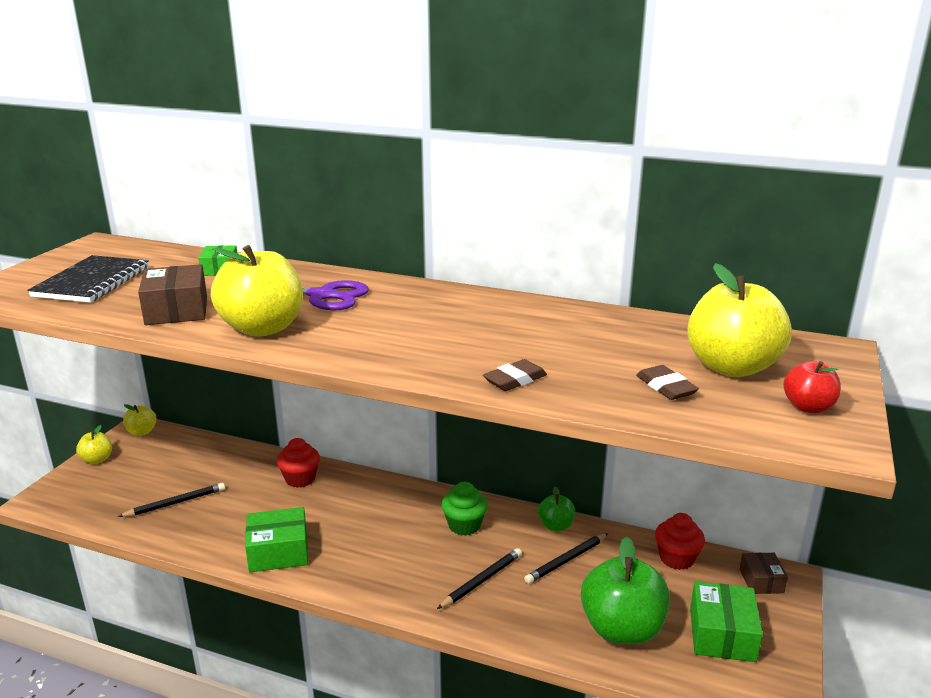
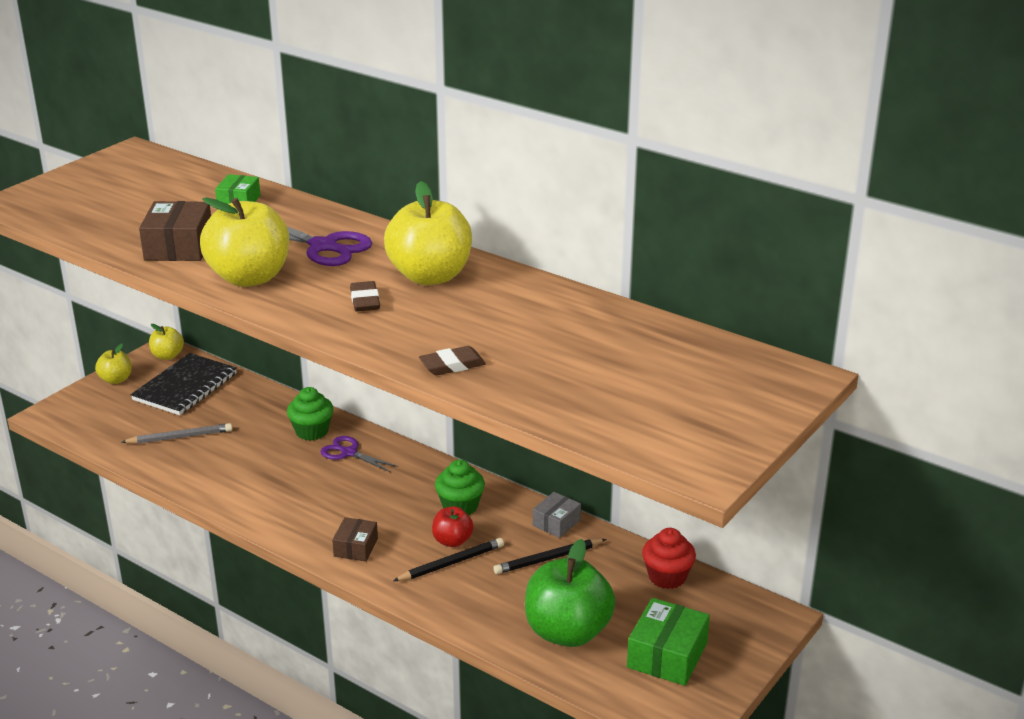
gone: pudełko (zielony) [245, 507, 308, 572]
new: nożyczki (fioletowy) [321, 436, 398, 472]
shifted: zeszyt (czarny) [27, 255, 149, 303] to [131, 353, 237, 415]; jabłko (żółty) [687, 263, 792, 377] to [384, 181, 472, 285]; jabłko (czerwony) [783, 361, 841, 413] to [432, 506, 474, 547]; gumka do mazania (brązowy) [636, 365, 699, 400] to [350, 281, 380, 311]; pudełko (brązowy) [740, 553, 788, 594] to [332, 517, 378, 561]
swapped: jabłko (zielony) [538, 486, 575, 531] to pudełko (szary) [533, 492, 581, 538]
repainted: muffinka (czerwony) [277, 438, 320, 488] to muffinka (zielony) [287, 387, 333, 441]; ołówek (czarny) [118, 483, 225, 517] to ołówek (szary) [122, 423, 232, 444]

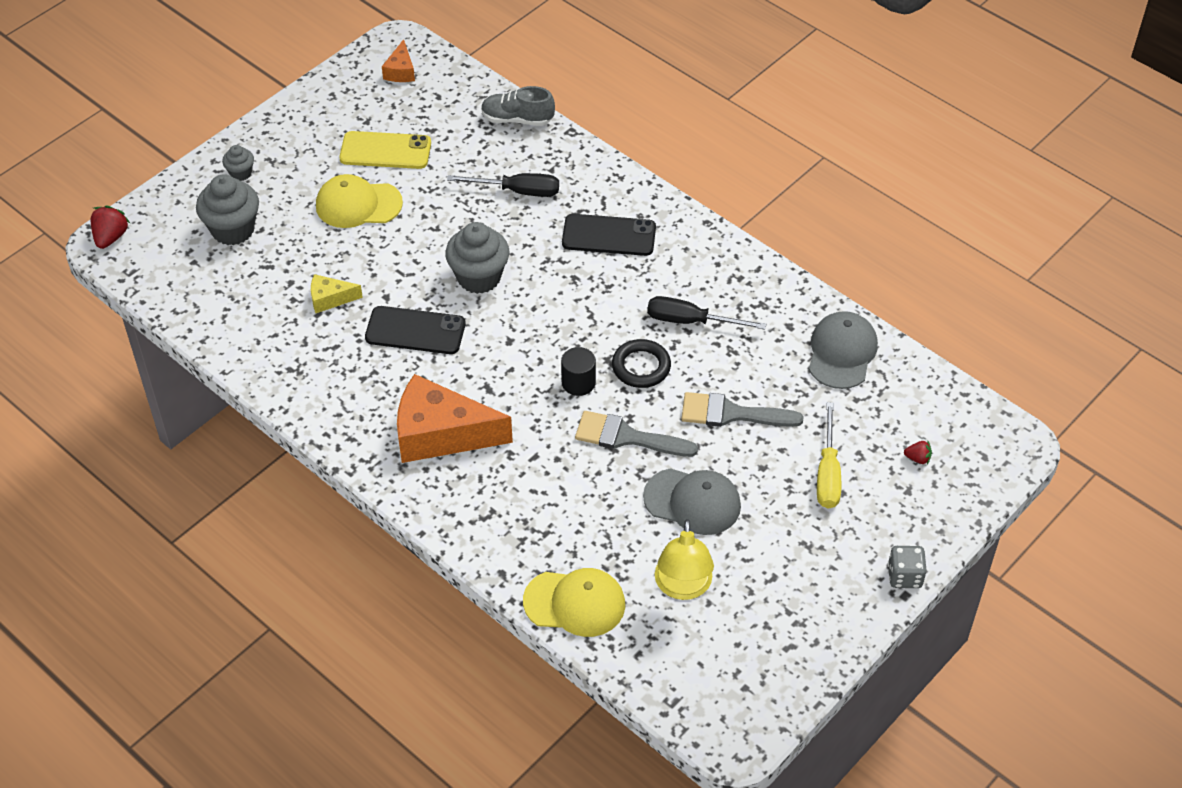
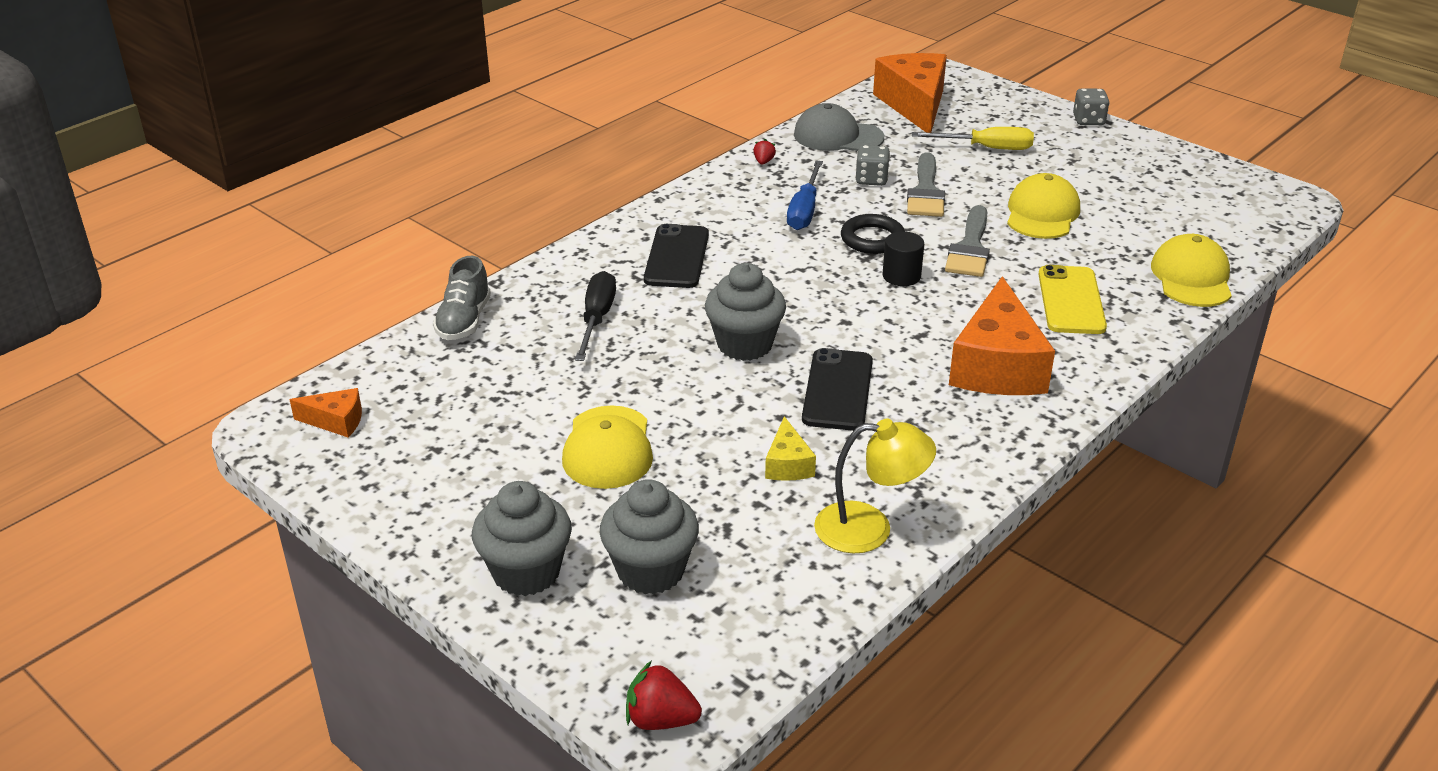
new: ser (pomarańczowy) [873, 53, 947, 133]; kostka do gry (szary) [855, 145, 890, 186]
shifted: telefon (żółty) [339, 131, 431, 169] to [1038, 265, 1107, 334]; truskawka (czerwony) [904, 441, 932, 464] to [753, 139, 776, 165]; lampka (żółty) [655, 519, 714, 600] to [814, 419, 936, 554]
repainted: śrubokręt (czarny) [647, 296, 766, 330] to śrubokręt (niebieski) [787, 160, 823, 230]; czapka (szary) [643, 468, 741, 535] to czapka (żółty) [1007, 173, 1080, 239]
scaled: muffinka (szary) [222, 145, 254, 181] = [472, 481, 572, 596] x1.92

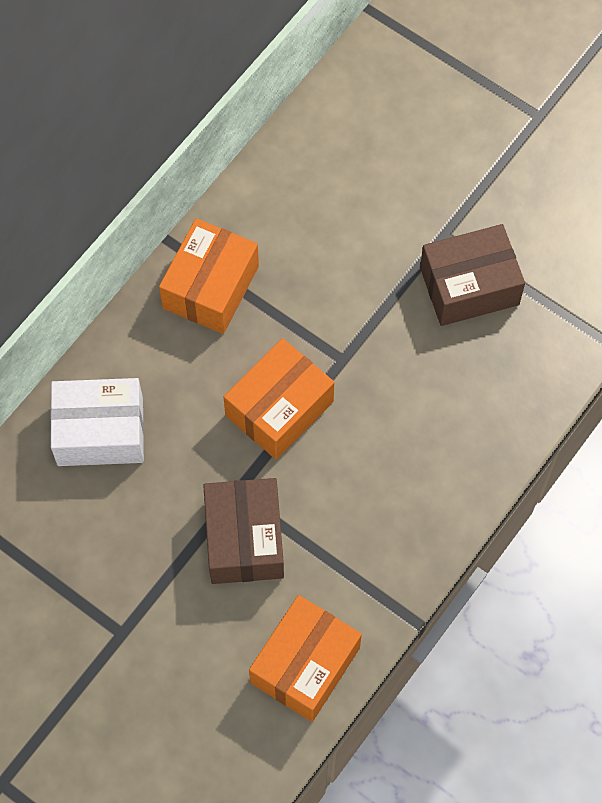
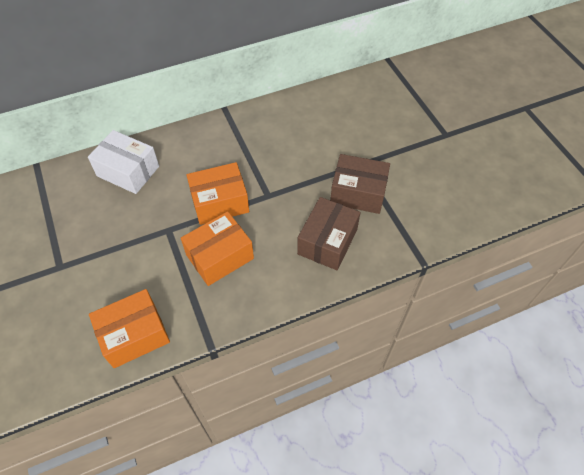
shifted: pudełko (pomarańczowy) [159, 218, 259, 334] to [181, 211, 254, 286]; pudełko (brązowy) [203, 478, 284, 584] to [297, 197, 361, 270]

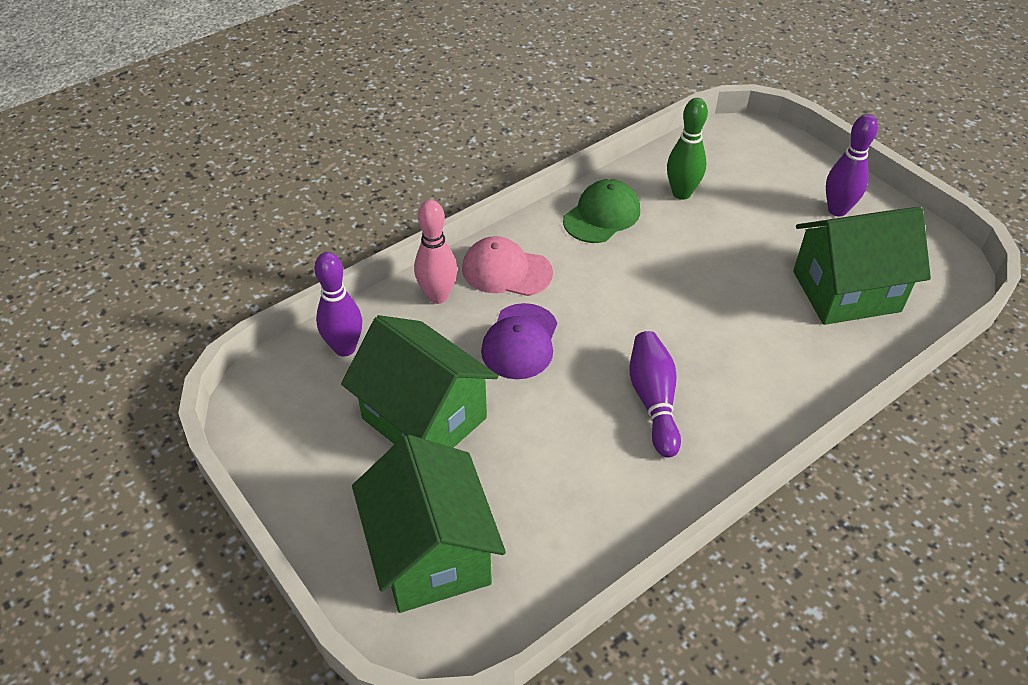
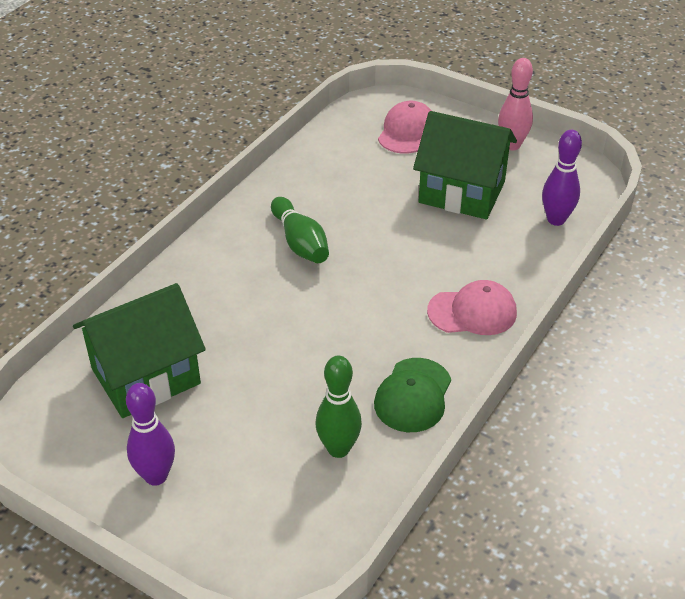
gone: czapka (fioletowy) [481, 303, 557, 379]
shifted: kręgiel (różowy) [414, 200, 457, 304] to [498, 58, 533, 150]
swapped: domek (zielony) [352, 435, 506, 613] to czapka (różowy) [378, 101, 432, 154]
repainted: kręgiel (fioletowy) [630, 331, 681, 458] to kręgiel (zielony) [271, 197, 329, 263]

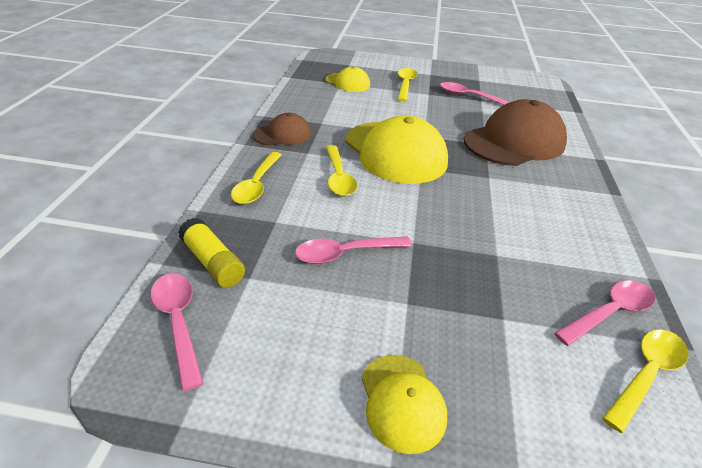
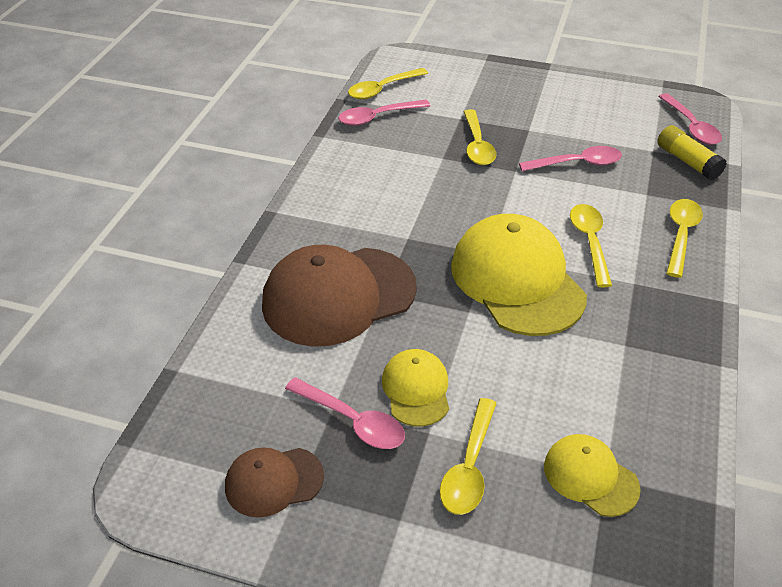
new: łyżka (żółty) [463, 109, 496, 165]
shifted: czapka (brązowy) [253, 113, 311, 146] to [225, 447, 324, 518]; czapka (żółty) [361, 355, 447, 454] to [382, 349, 449, 427]

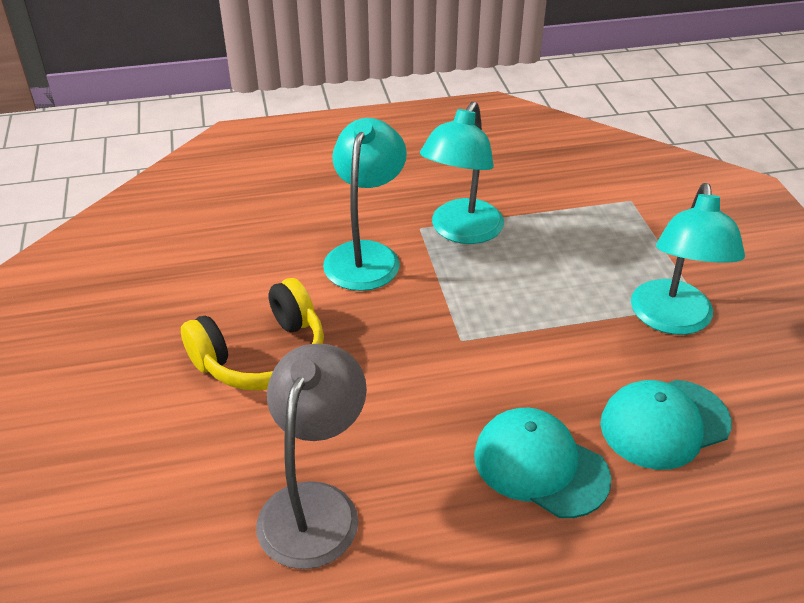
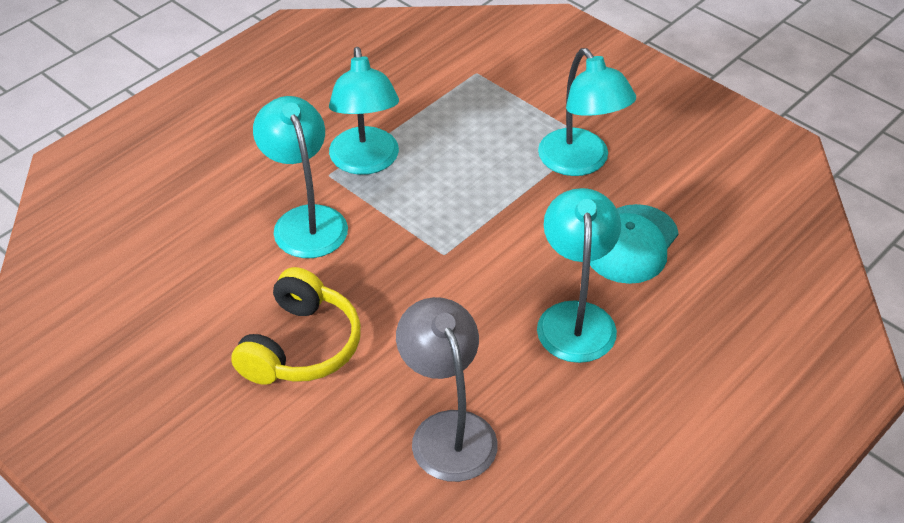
swapped: czapka (turkusowy) [474, 408, 611, 518] to lampka (turkusowy) [537, 188, 621, 363]

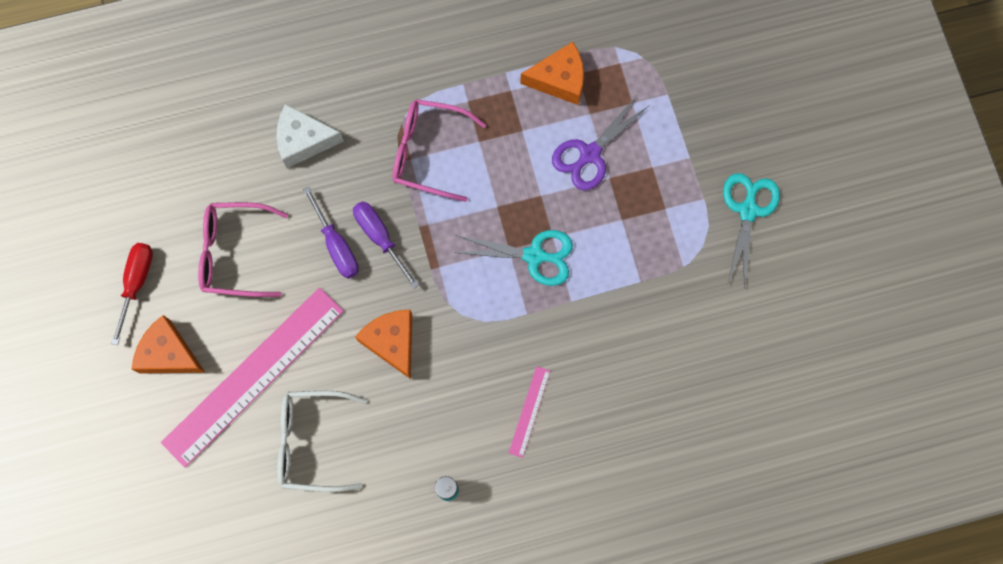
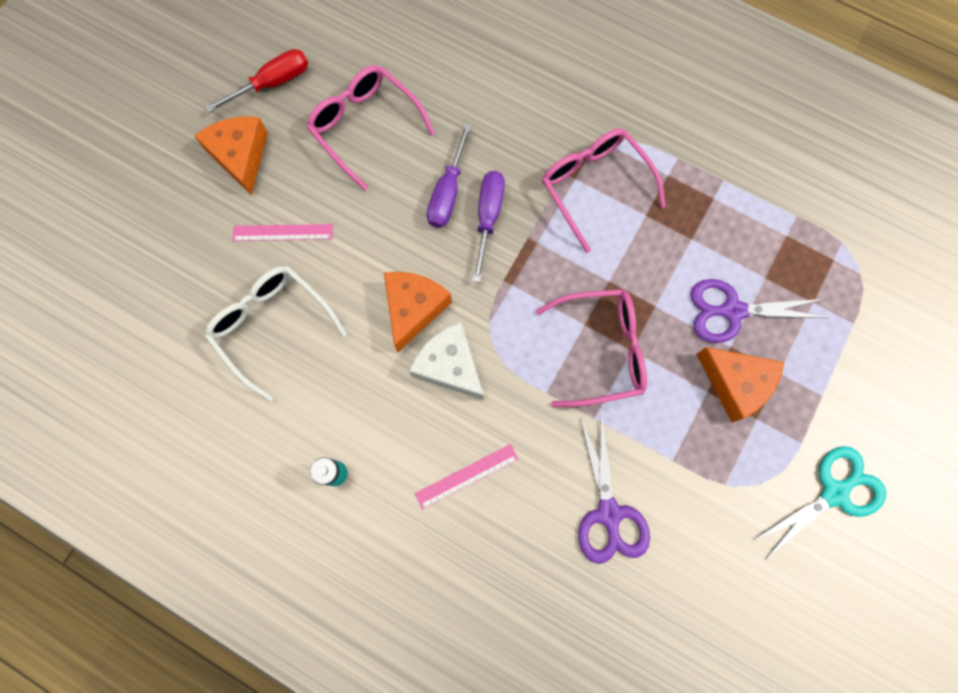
new: nożyczki (fioletowy) [578, 416, 650, 564]
shifted: ser (pomarańczowy) [520, 42, 584, 105] to [696, 347, 784, 422]; ser (biały) [276, 104, 344, 168] to [409, 322, 484, 400]
swapped: nożyczki (turkusowy) [453, 230, 573, 286] to okulary (różowy) [536, 289, 647, 407]
scaled: linijka (różowy) [161, 288, 344, 467] = [233, 224, 333, 241] x0.42

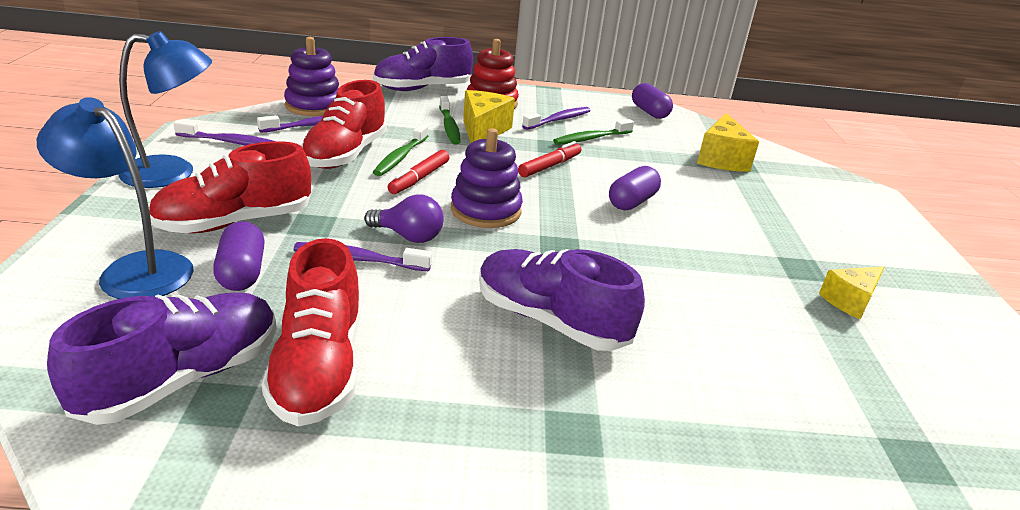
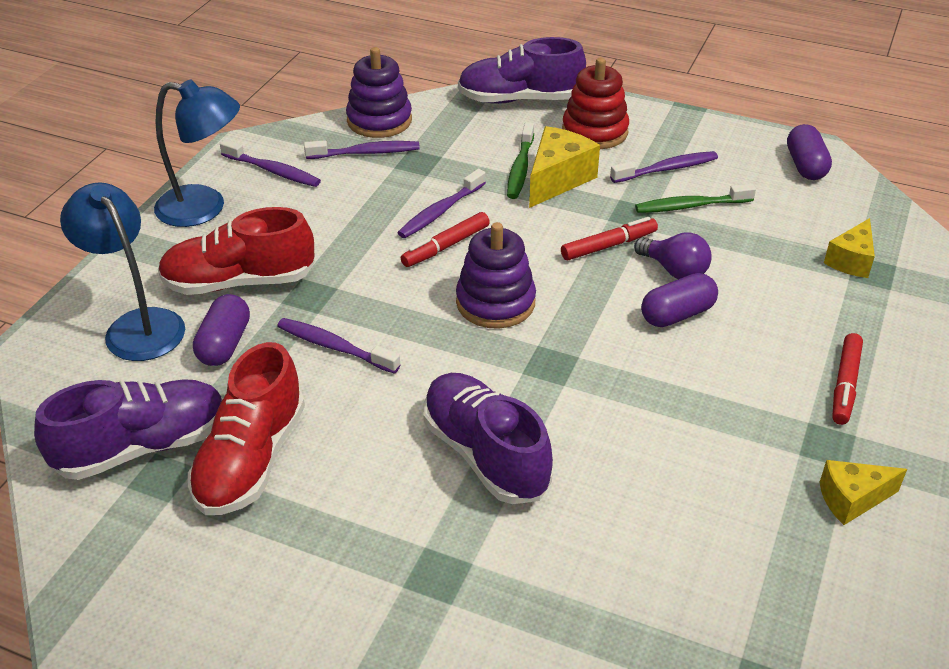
gone: but (czerwony) [301, 80, 387, 169]
new: flamaster (czerwony) [832, 333, 863, 425]
shifted: żarówka (fioletowy) [364, 194, 444, 243] to [634, 232, 712, 279]
repainted: szczoteczka do zębów (zielony) [373, 124, 428, 176] to szczoteczka do zębów (fioletowy) [397, 169, 486, 238]
scaled: ser (żółty) [697, 113, 759, 172] = [824, 218, 875, 278] x0.66

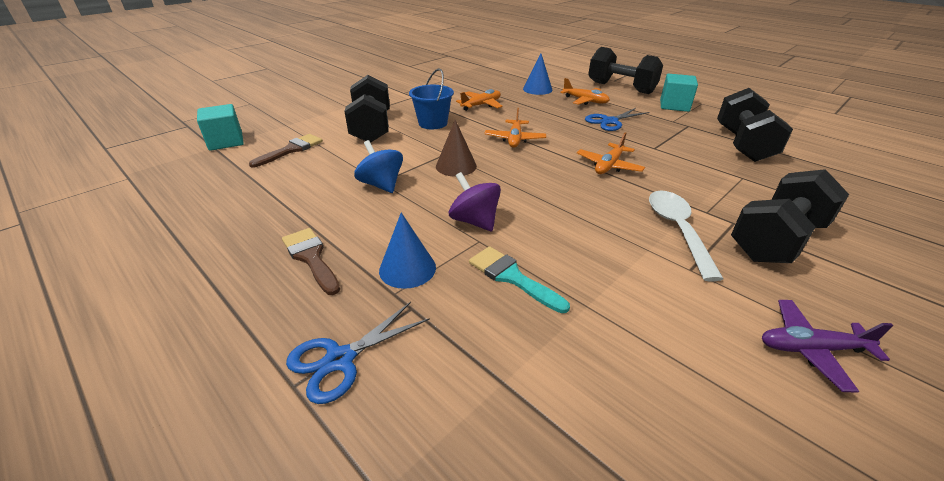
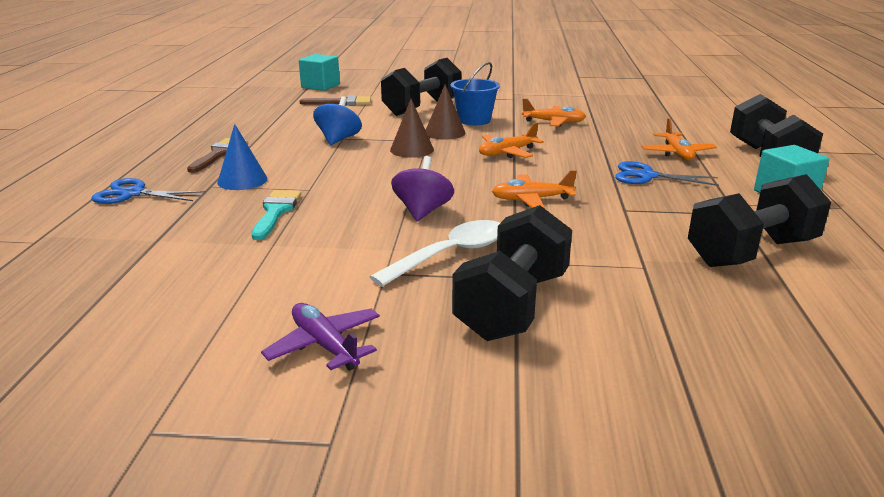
gone: stożek (niebieski) [523, 54, 553, 95]
new: stożek (brązowy) [426, 84, 466, 140]
shifted: bączek (fioletowy) [449, 172, 501, 231] to [391, 156, 454, 221]
rotated: hantel (czarny) [731, 169, 849, 263] = [452, 205, 572, 341] 75 degrees counterclockwise

